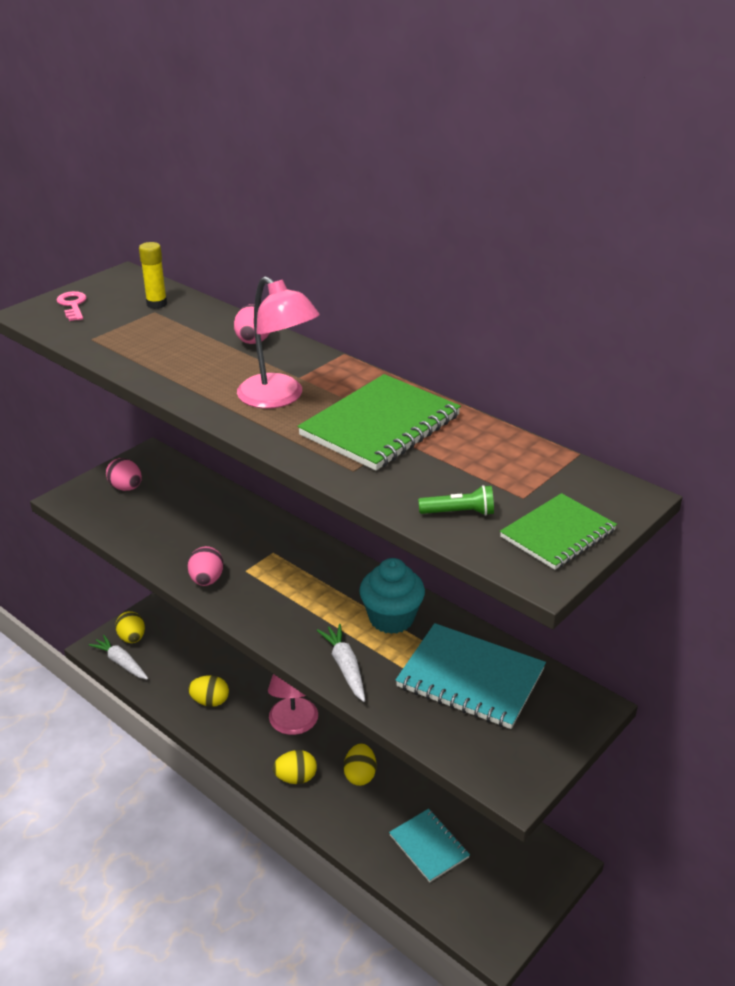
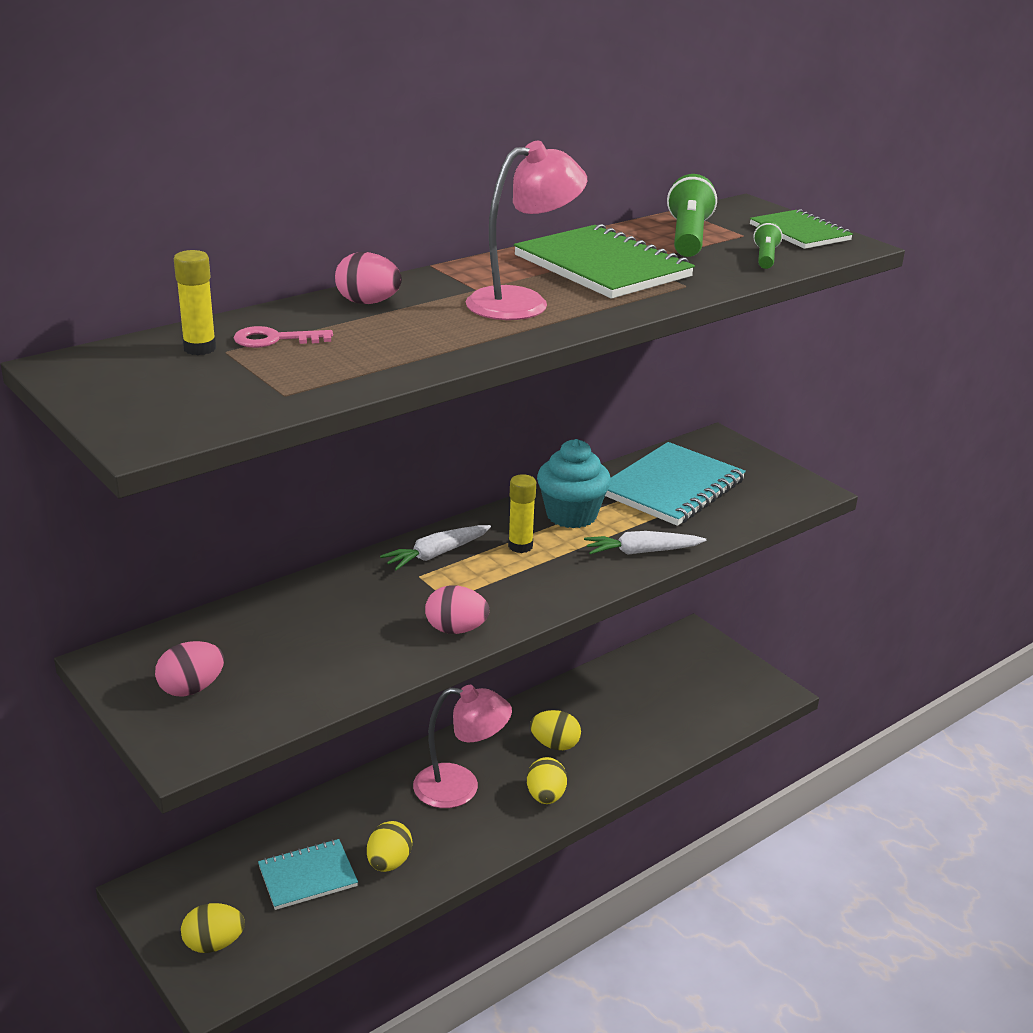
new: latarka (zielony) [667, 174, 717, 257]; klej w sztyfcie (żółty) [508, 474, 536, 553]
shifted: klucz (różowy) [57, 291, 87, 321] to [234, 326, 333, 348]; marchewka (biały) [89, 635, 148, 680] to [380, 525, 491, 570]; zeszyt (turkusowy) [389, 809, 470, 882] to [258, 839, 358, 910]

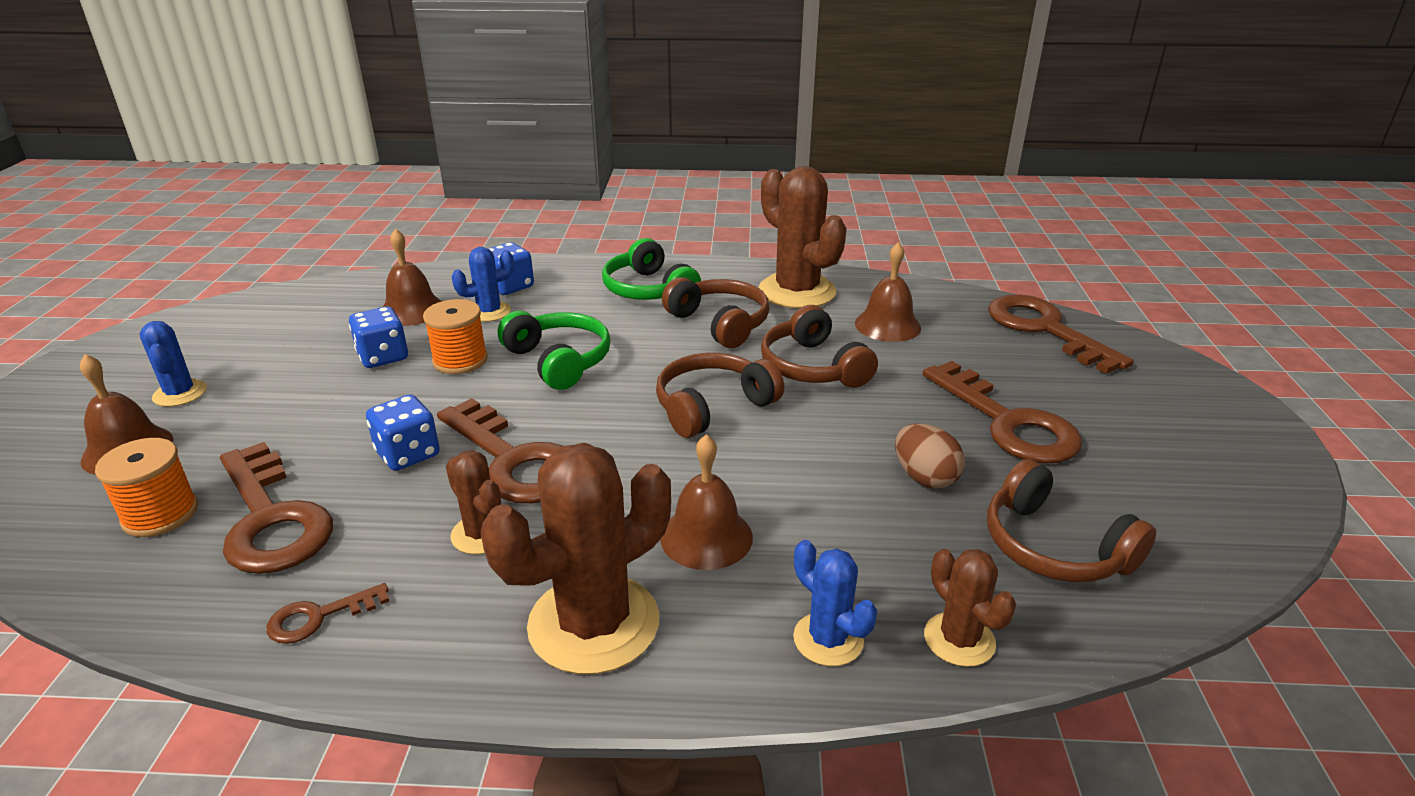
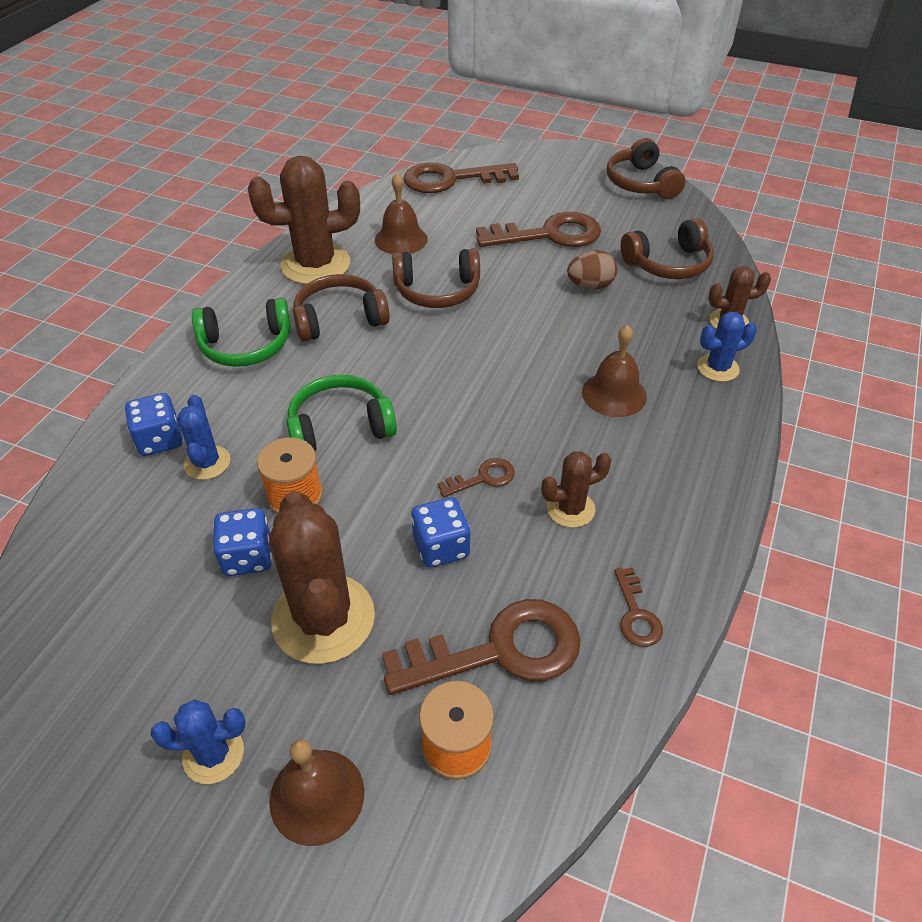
gone: dzwonek (brązowy) [383, 229, 442, 326]
shifted: słuchawki (brązowy) [656, 353, 784, 438] to [607, 138, 685, 199]; kaktus (brązowy) [481, 443, 671, 675] to [269, 491, 375, 664]
scaled: klucz (brązowy) [437, 398, 563, 503] = [437, 458, 515, 498] x0.47

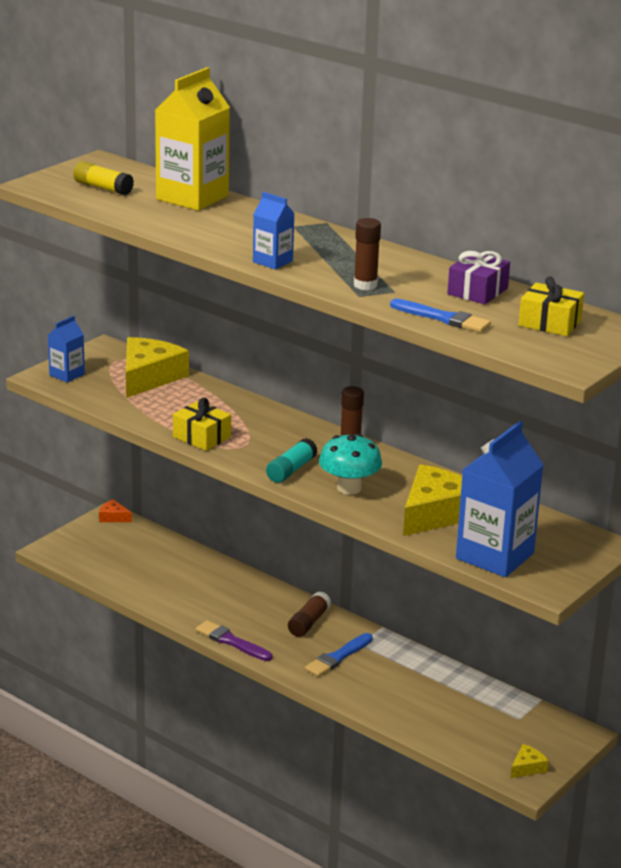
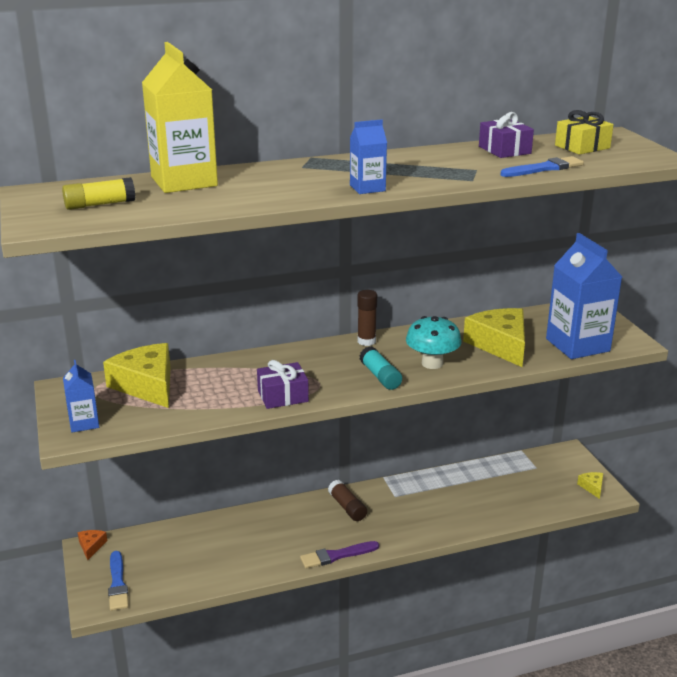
gone: klej w sztyfcie (brązowy) [354, 218, 381, 290]
shifted: pędzel (niebieski) [305, 633, 373, 677] to [108, 551, 129, 611]
repainted: prezent (żółty) [173, 398, 231, 451] to prezent (fioletowy) [257, 360, 309, 409]
rotated: ser (pomarańczowy) [99, 499, 132, 522] = [78, 530, 107, 560] 120 degrees clockwise

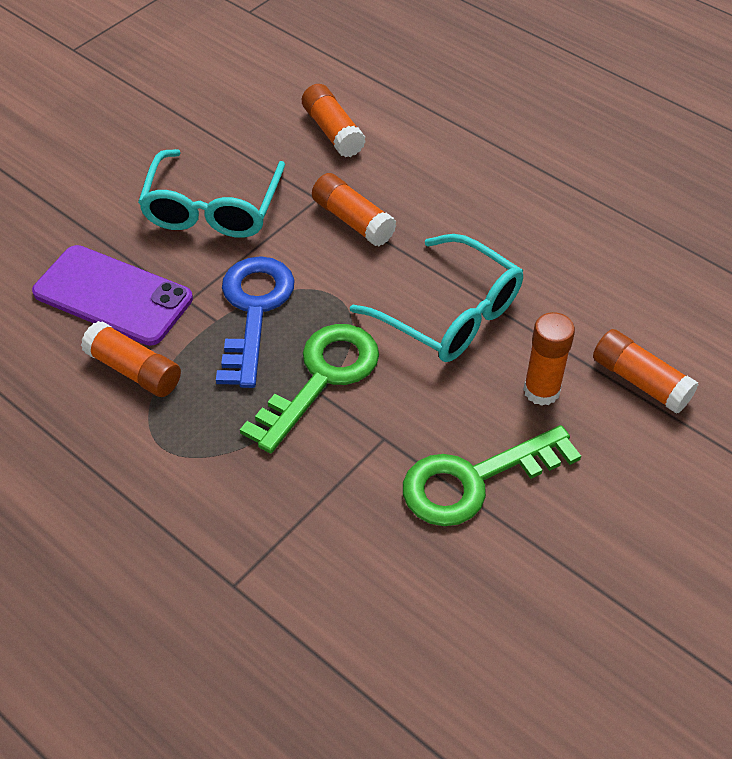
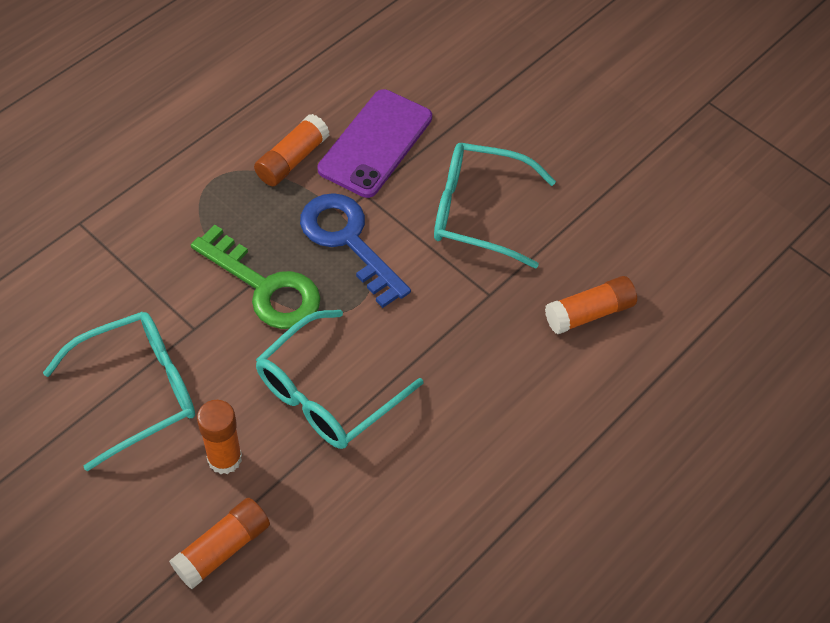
gone: klej w sztyfcie (pomarańczowy) [312, 173, 396, 246]
swapped: klucz (zielony) [403, 425, 581, 526] to okulary (turkusowy) [43, 312, 195, 471]
rotated: klucz (niebieski) [216, 256, 295, 388] = [300, 193, 411, 308] 135 degrees counterclockwise

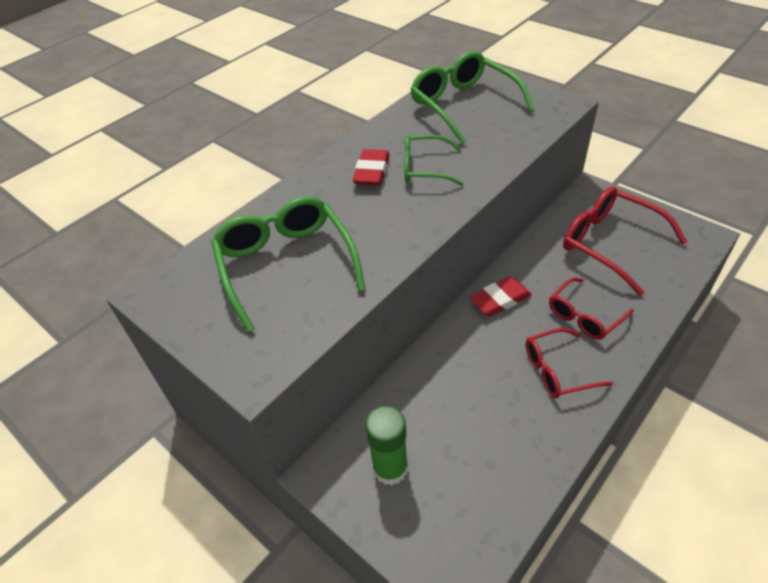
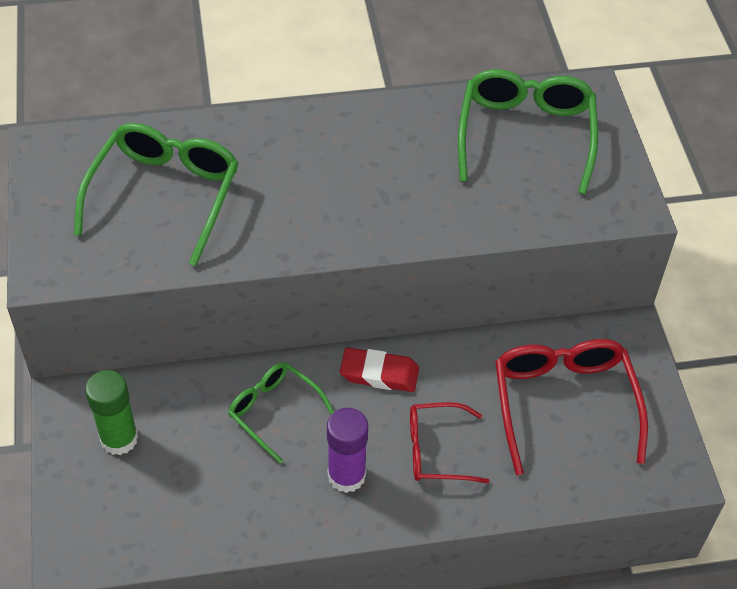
gone: gumka do mazania (czerwony) [353, 149, 389, 186]
shifted: okulary (zielony) [405, 134, 464, 186] to [228, 362, 334, 464]
swapped: okulary (czerwony) [526, 328, 613, 398] to klej w sztyfcie (fioletowy) [327, 408, 368, 493]

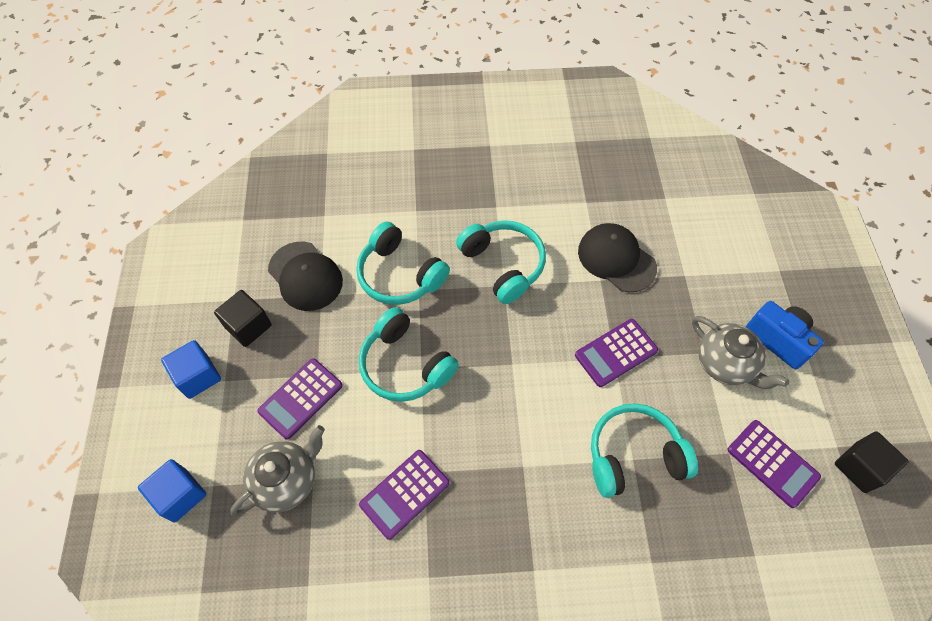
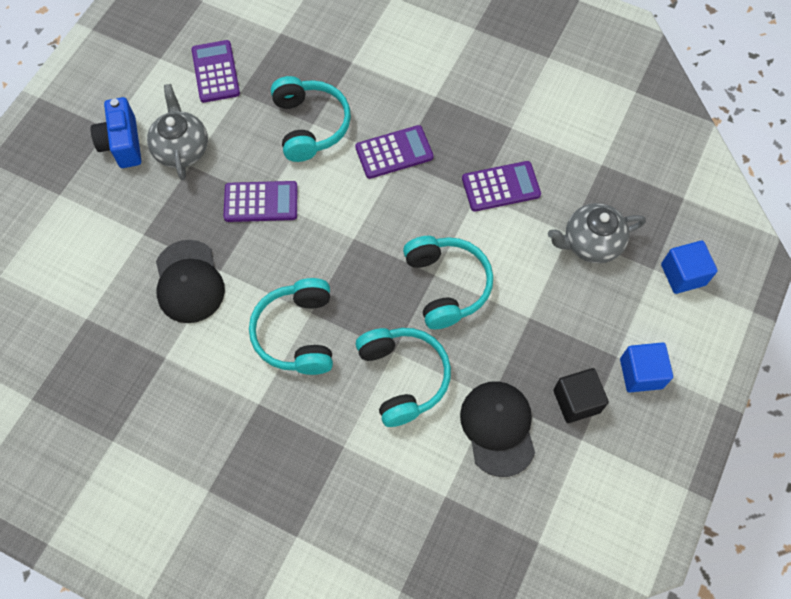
gone: sześcian (czarny) [835, 431, 909, 493]
shifted: kalkulator (fioletowy) [257, 358, 343, 440] to [355, 125, 434, 179]
rotated: słuchawki (turkusowy) [591, 403, 698, 498] = [271, 76, 351, 162] 120 degrees counterclockwise

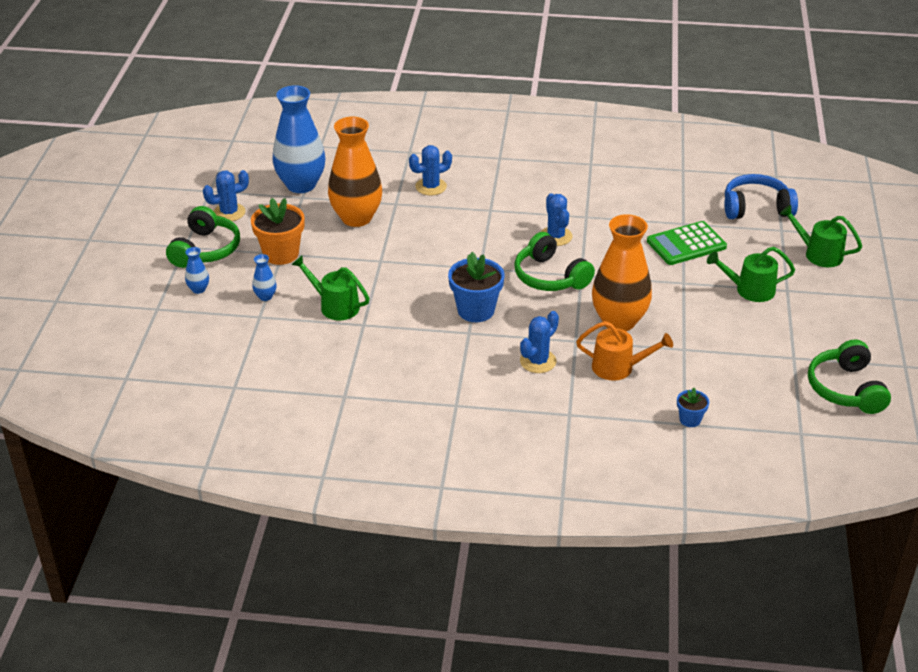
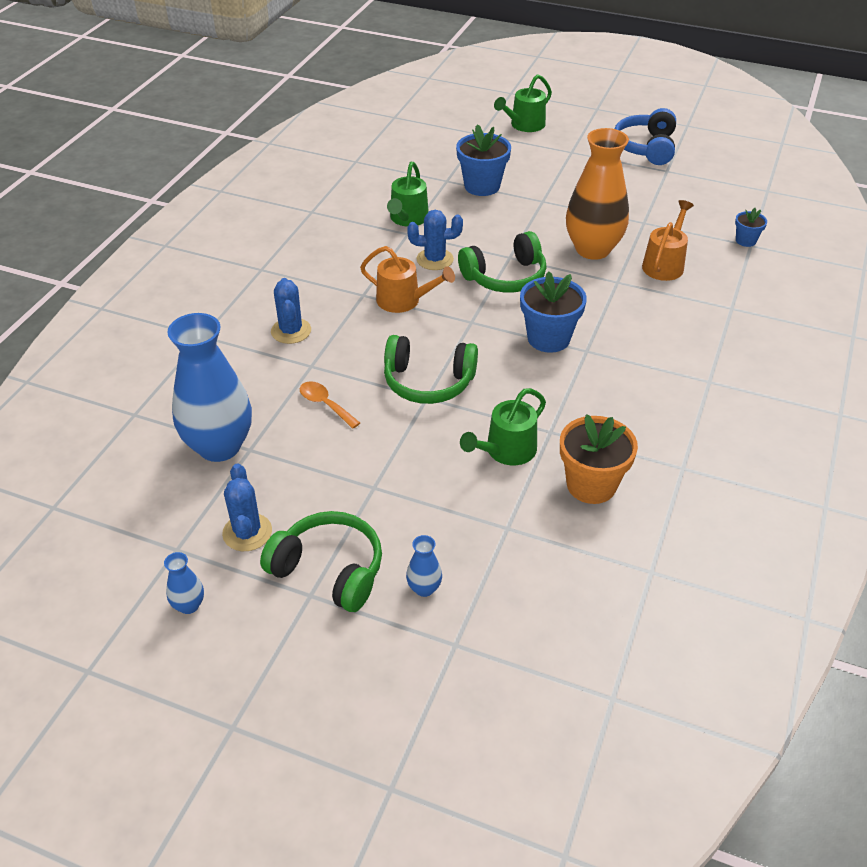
gone: kaktus (niebieski) [520, 311, 559, 373]
new: konewka (pomarańczowy) [360, 246, 455, 313]
shifted: słuchawki (niebieski) [725, 174, 798, 219] to [614, 108, 676, 165]; doniczka (pomarańczowy) [251, 198, 305, 265] to [560, 414, 638, 504]; konewka (zielony) [707, 247, 795, 302] to [387, 162, 429, 227]; wazon (niebieski) [252, 254, 277, 301] to [164, 552, 204, 614]; słuchawki (zielony) [808, 340, 891, 414] to [384, 335, 478, 404]
swapped: wazon (pomarańczowy) [328, 117, 382, 227] to łyżka (pomarańczowy) [300, 381, 360, 429]; kalkulator (zielony) [647, 221, 727, 265] to doniczka (niebieski) [456, 124, 511, 196]

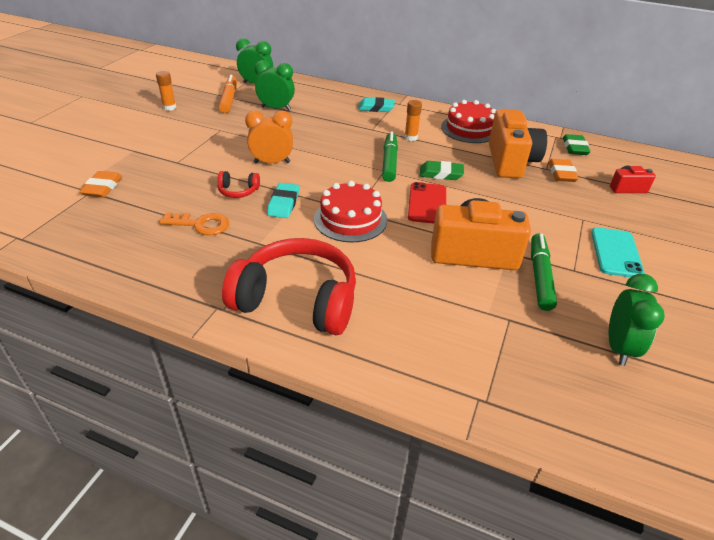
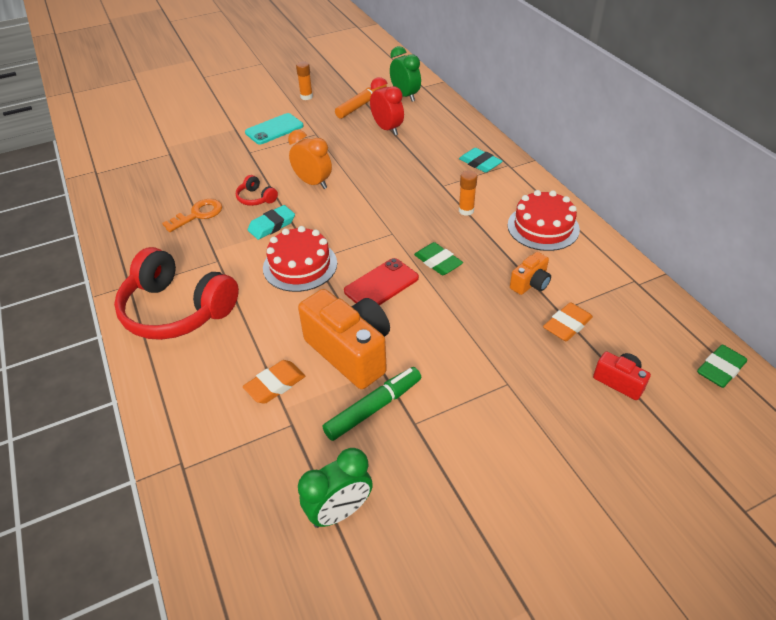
gone: flamaster (zielony) [382, 131, 398, 182]
shifted: gumka do mazania (zielony) [563, 134, 591, 155] to [697, 344, 747, 388]; gumka do mazania (pomarańczowy) [79, 171, 122, 197] to [243, 360, 305, 404]; telefon (turkusowy) [591, 227, 645, 277] to [245, 113, 304, 145]
repainted: budzik (zielony) [254, 60, 295, 111] to budzik (czerwony) [370, 77, 404, 135]
rotated: klucz (pomarańczowy) [160, 212, 229, 235] = [162, 199, 222, 232] 90 degrees counterclockwise; słuchawki (czerwony) [222, 238, 356, 335] = [114, 247, 239, 340] 150 degrees clockwise
scaled: aparat fotograficzny (pomarańczowy) [489, 109, 547, 178] = [510, 252, 551, 295] x0.49

